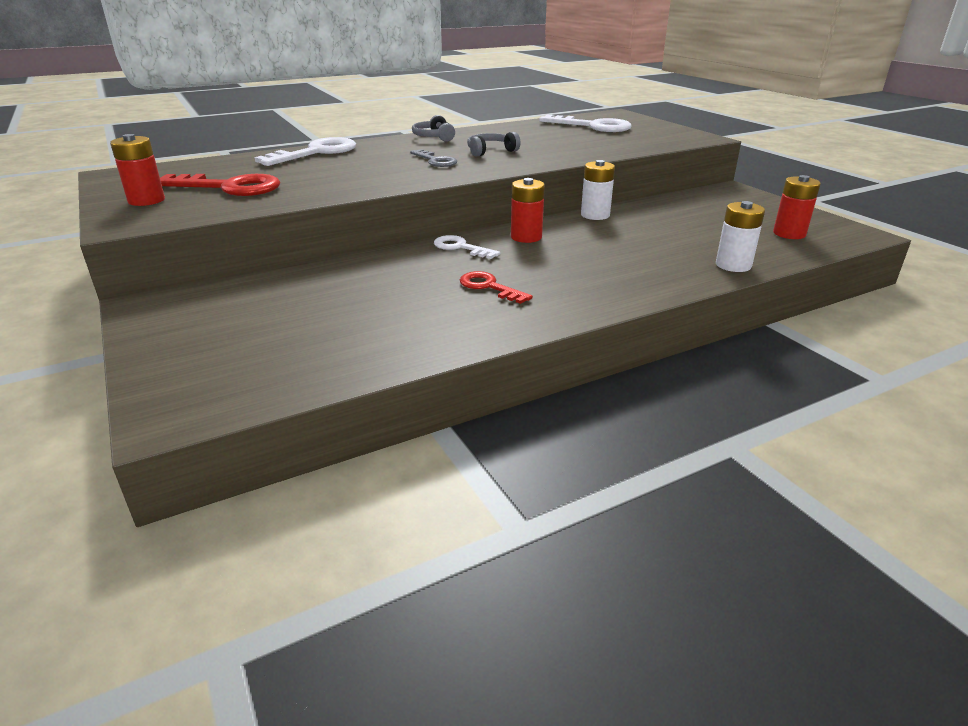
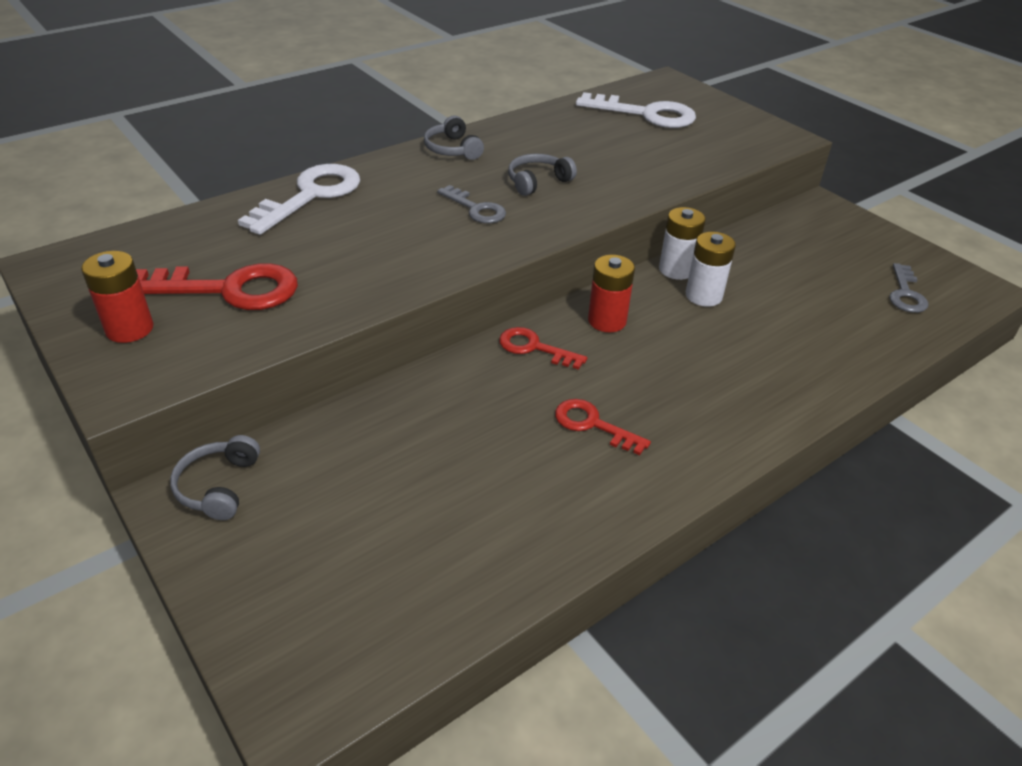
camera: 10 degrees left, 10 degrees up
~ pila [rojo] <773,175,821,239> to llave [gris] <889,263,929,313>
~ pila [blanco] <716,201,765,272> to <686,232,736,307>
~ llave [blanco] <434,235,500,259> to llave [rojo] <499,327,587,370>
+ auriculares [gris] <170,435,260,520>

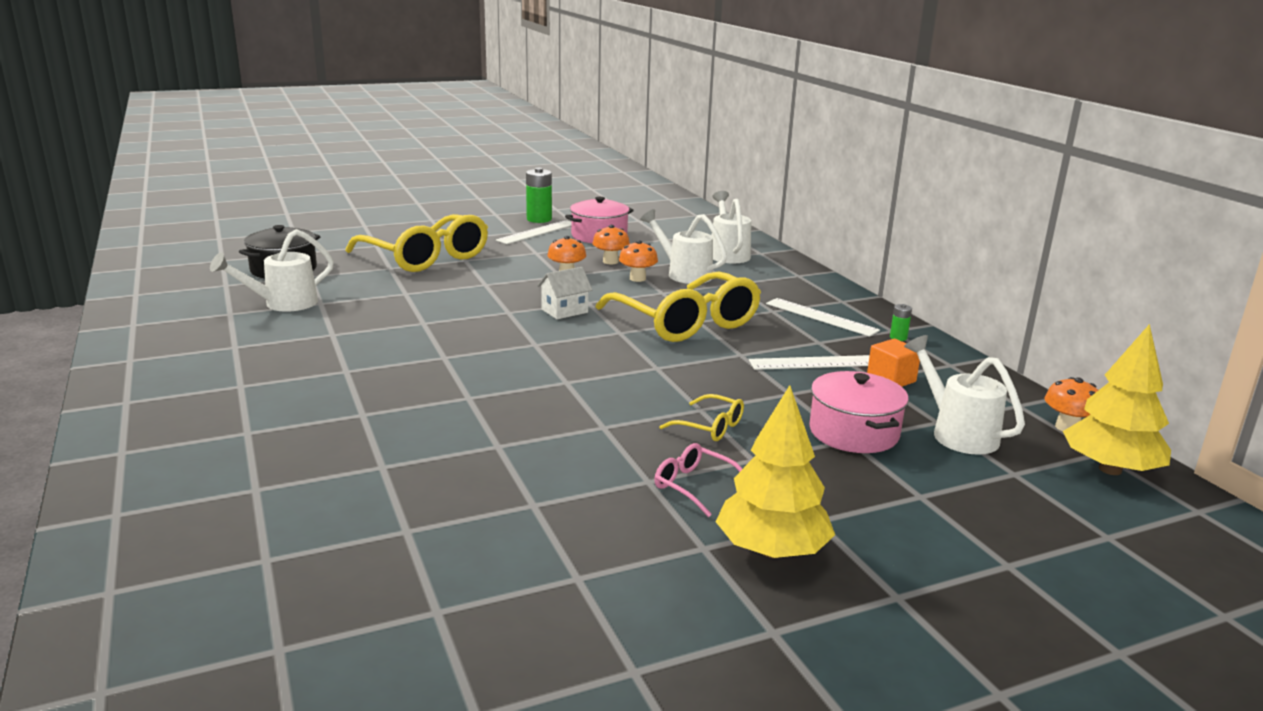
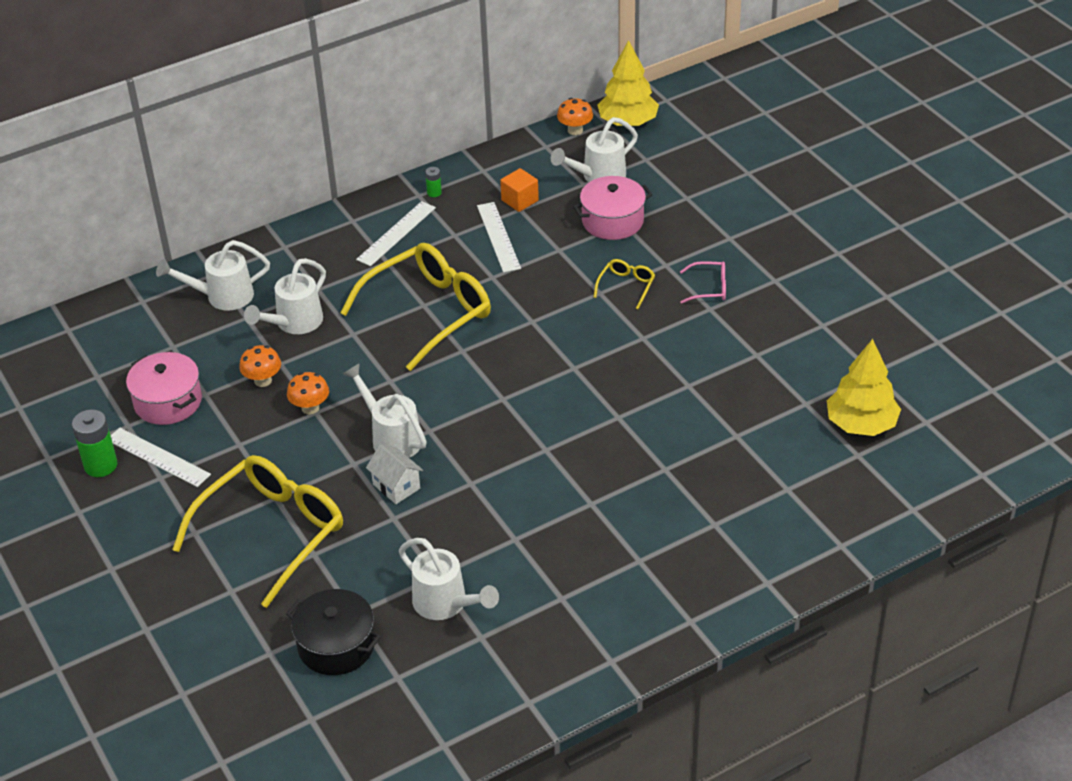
camera: 95 degrees left, 20 degrees up
- seta [naranja] <619,240,658,282>
~ casa [blanco] <537,267,592,319> to <366,444,423,504>
~ árbol [amarillo] <716,385,835,558> to <827,339,901,436>
~ gafas [rosa] <654,443,742,517> = <680,261,726,304> 120 degrees counterclockwise
+ regadera [blanco] <343,363,427,458>

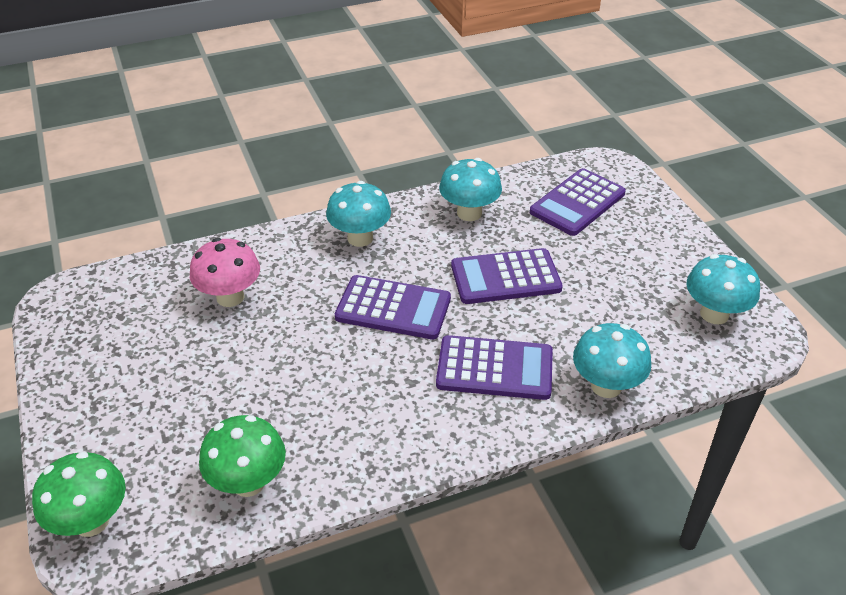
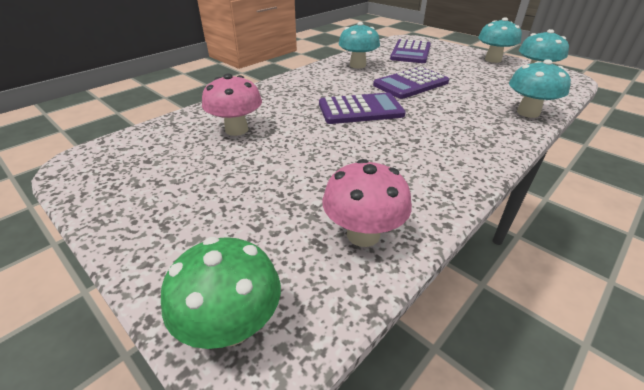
camera: 25 degrees left, 5 degrees down
~ seta [turquesa] <326,181,391,247> to <478,17,522,63>
- calculadora [morado] <436,335,553,400>
~ seta [verde] <199,415,286,497> to seta [rosa] <322,159,412,247>

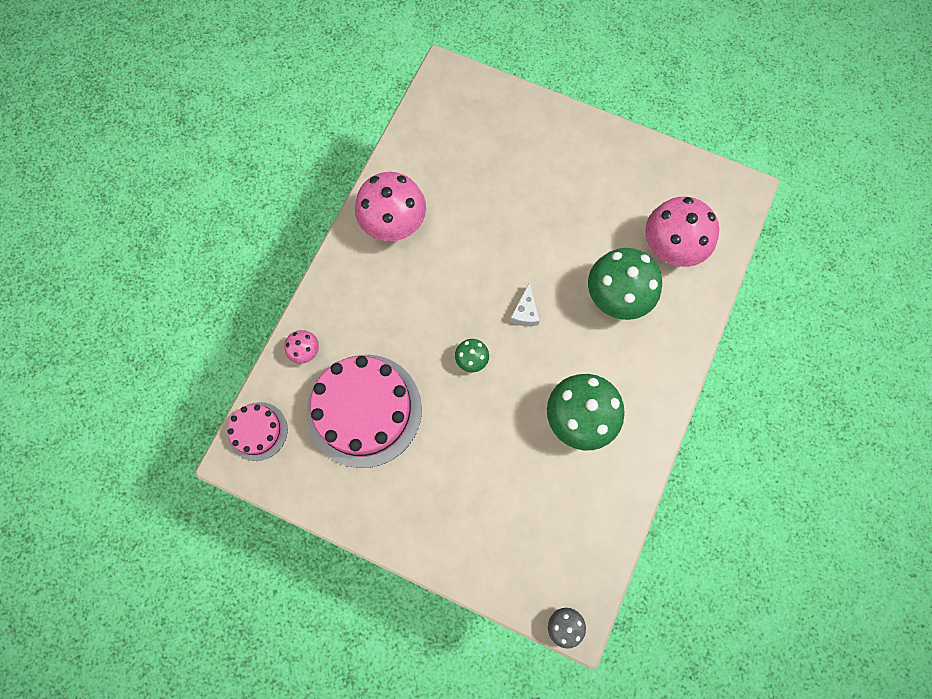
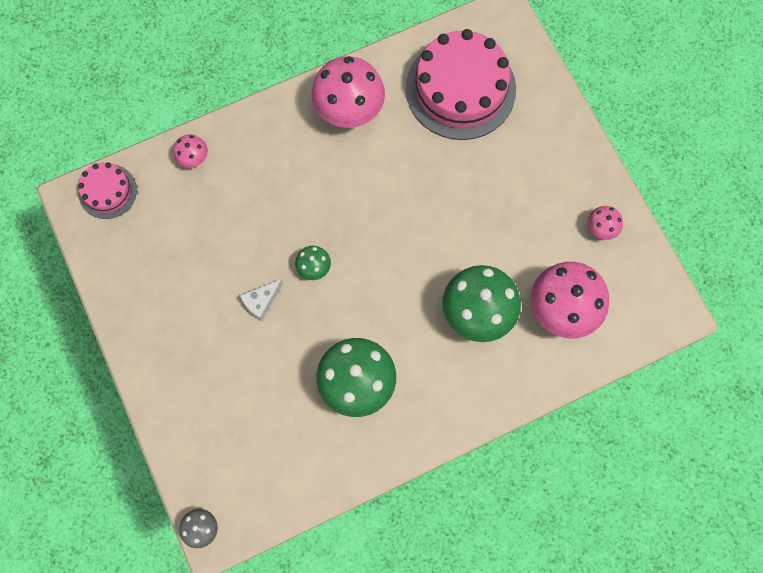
camera: 40 degrees right, 0 degrees up
~ queso [blanco] <510,282,540,326> to <240,279,283,321>
~ tarta [rosa] <307,355,422,468> to <406,29,516,140>
+ seta [rosa] <588,206,623,240>

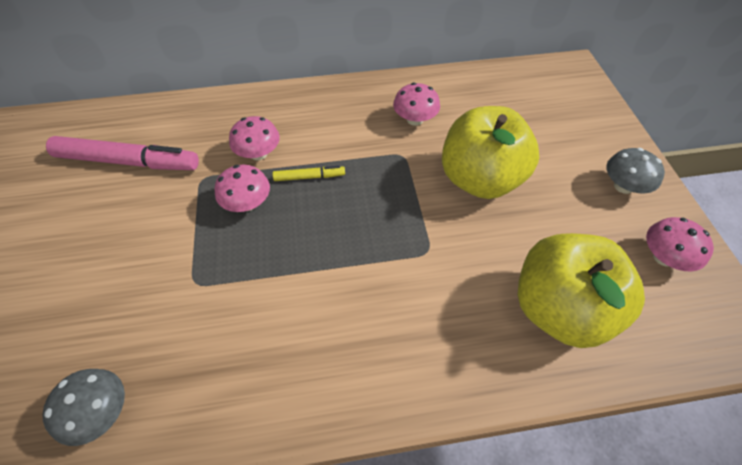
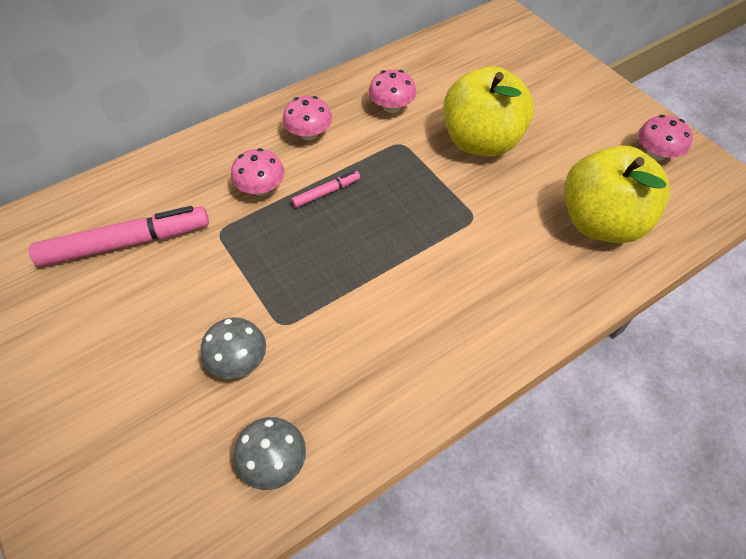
camera: 25 degrees left, 0 degrees up
~ seta [gris] <606,148,665,194> to <201,317,266,379>
~ seta [rosa] <214,165,270,212> to <283,96,332,140>
~ rotulador [amarillo] <273,166,345,181> to rotulador [rosa] <291,171,360,208>

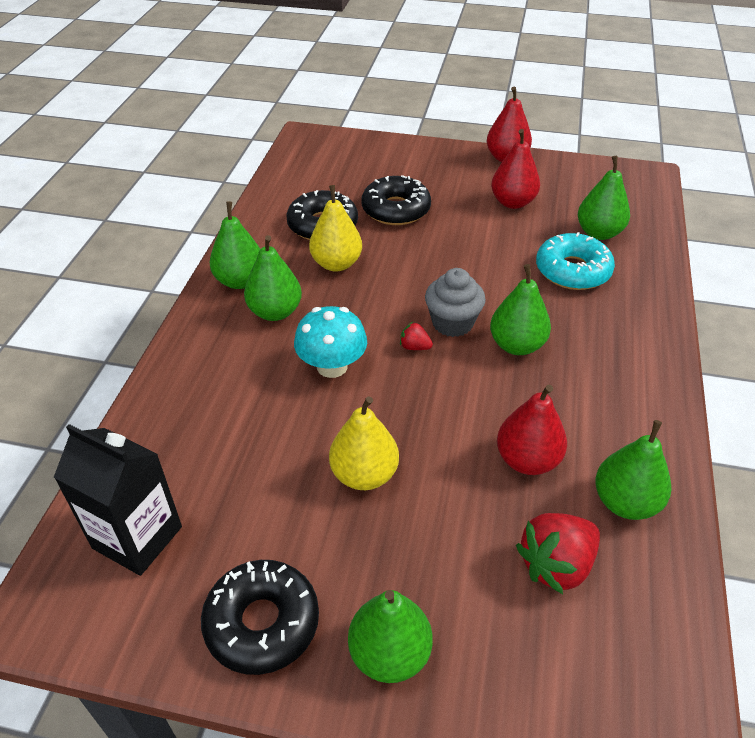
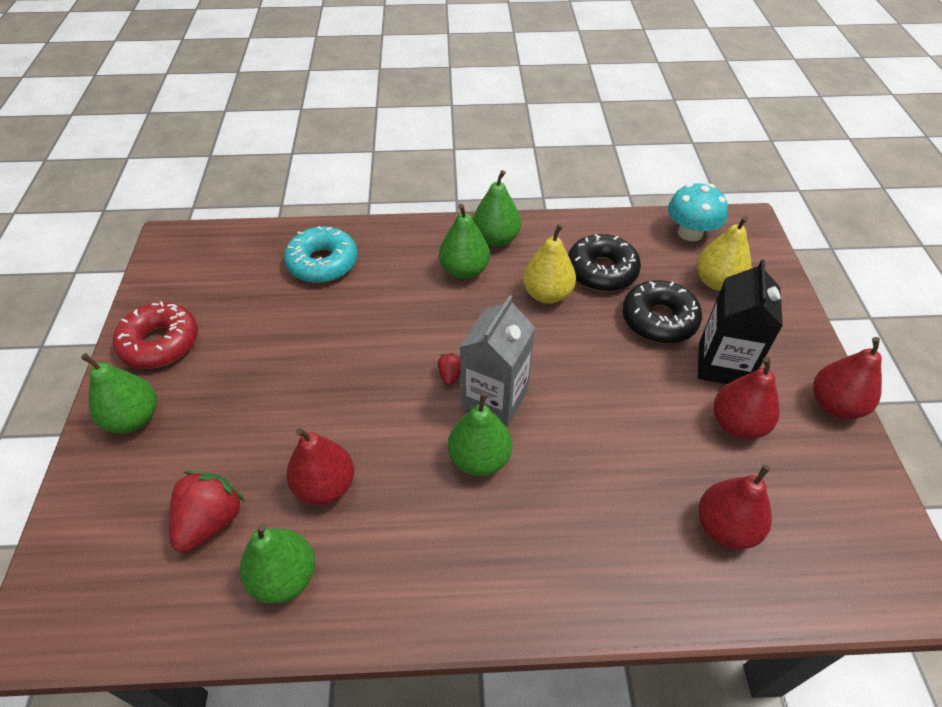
camera: 75 degrees right, 5 degrees up
~ pera [verde] <578,156,630,240> to pera [rojo] <698,465,772,550>
~ rosquilla [turquesa] <536,232,615,290> to <284,226,358,283>
~ magdalena [gris] <425,268,486,337> to cartón de leche [gris] <460,295,535,427>
~ seta [turquesa] <294,306,367,378> to <668,183,728,242>
~ pera [amarillo] <329,396,399,490> to <697,216,751,291>
~ cartón de leche [negro] <54,424,182,576> to <698,259,783,384>
~ fresa [rojo] <516,513,600,594> = <169,471,245,553> 75 degrees clockwise
~ rosquilla [negro] <201,560,319,675> to rosquilla [rojo] <113,301,198,369>

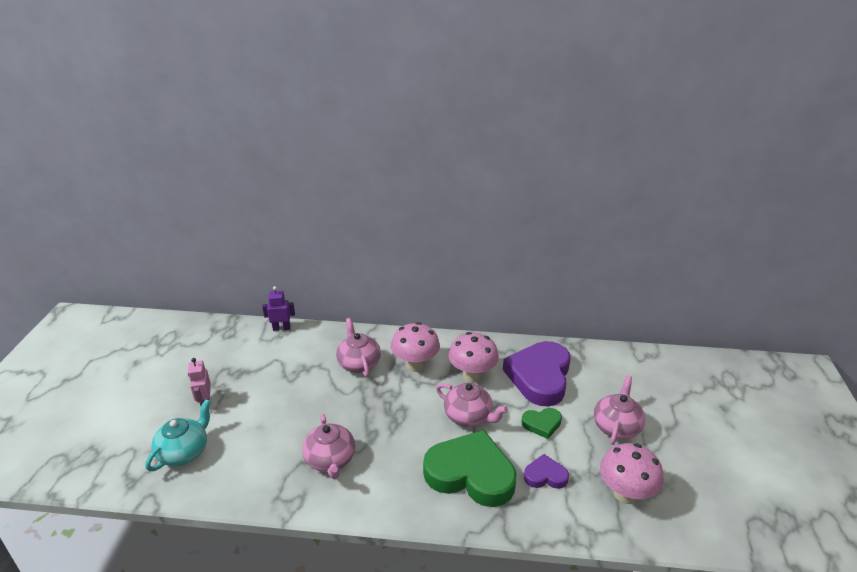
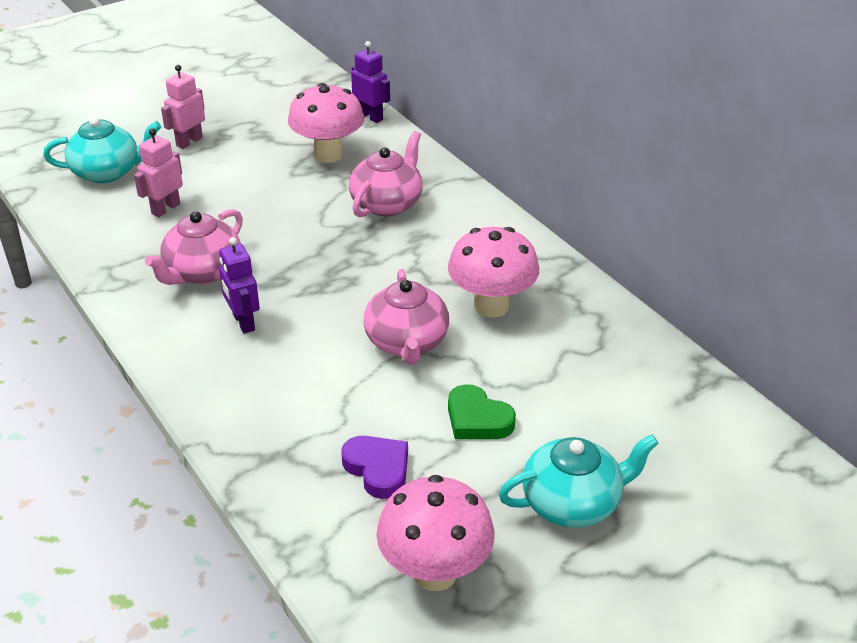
camera: 50 degrees right, 5 degrees up
~ seta [rosa] <391,322,440,372> to <288,83,364,163>
- corazón [morado] <503,341,571,406>
~ tetera [rosa] <594,375,645,445> to tetera [turquesa] <498,434,659,528>
- corazón [verde] <423,430,516,507>
+ robot [rosa] <134,128,183,217>
+ robot [morado] <219,237,260,334>

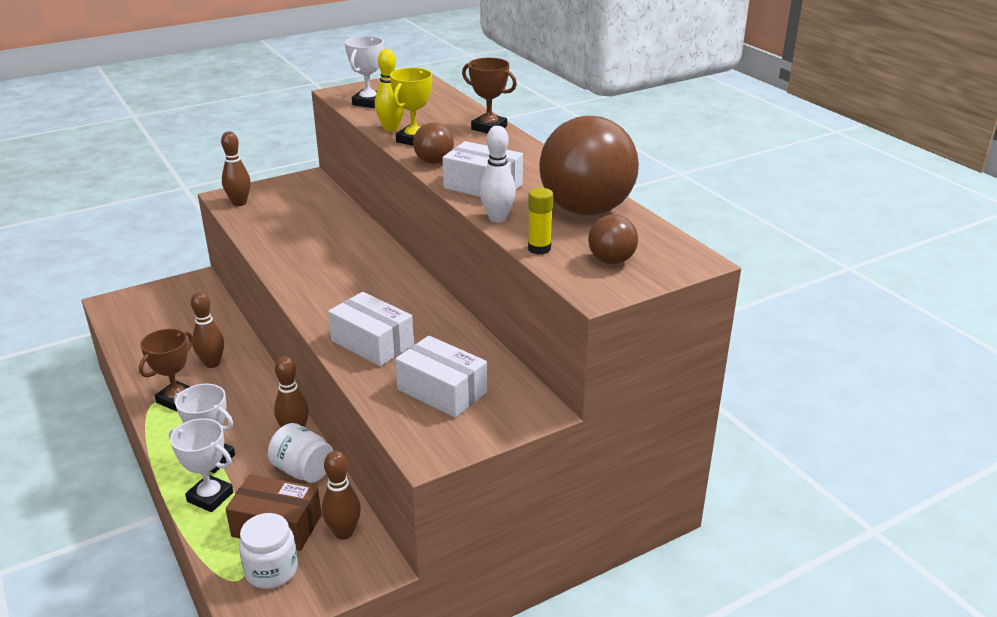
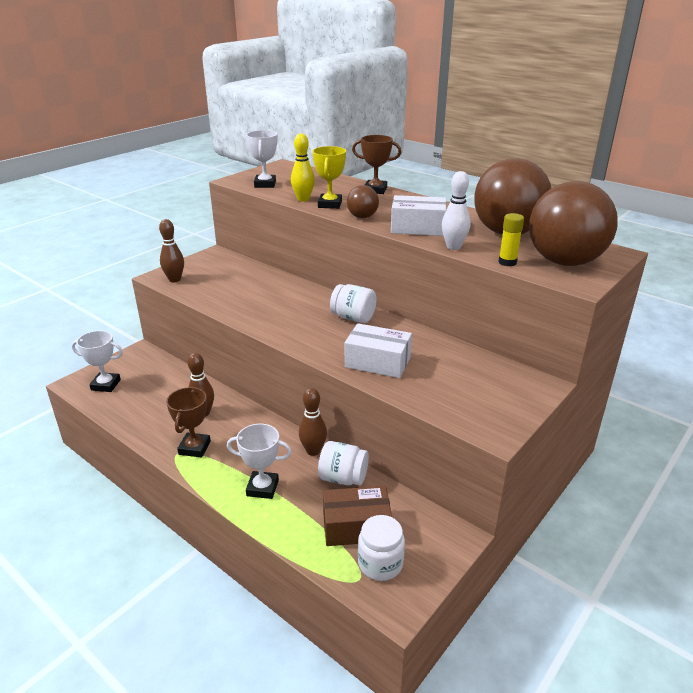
camera: 20 degrees left, 0 degrees up
~ pelota [marrón] <588,215,638,264> = <529,181,618,266> x2.16
- caja [blanco] <395,336,487,418>
~ trofeo [blanco] <169,418,233,512> to <71,331,123,392>
- bolo [marrón] <322,451,361,539>
+ tarro [blanco] <330,284,376,323>

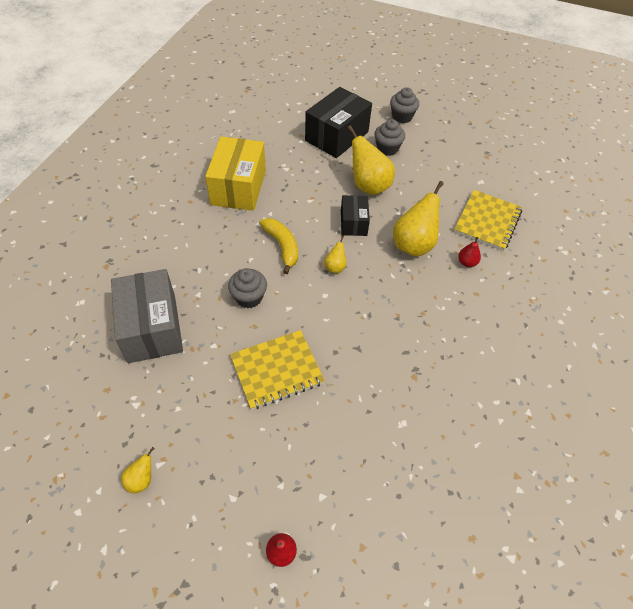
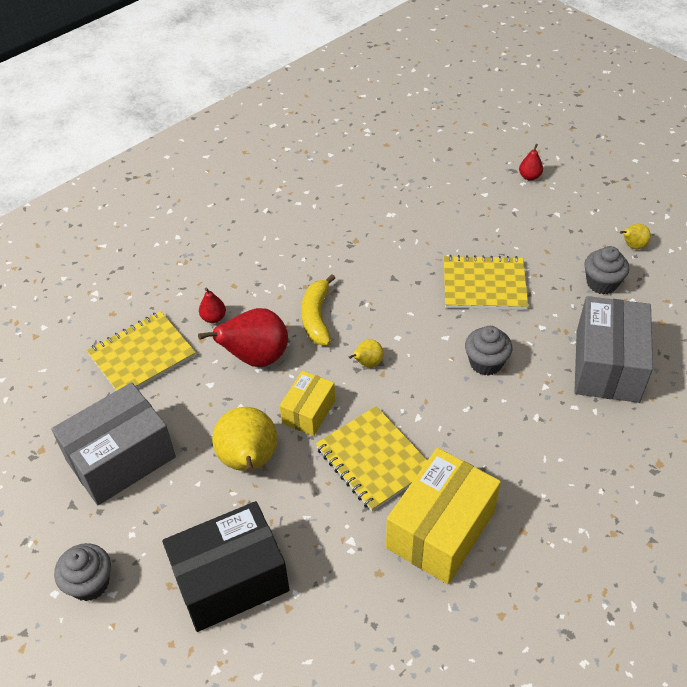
camera: 150 degrees left, 5 degrees down
~ magdalena [gris] <375,119,405,156> to <584,246,629,294>
~ pera [amarillo] <393,181,444,257> to pera [rojo] <198,308,288,367>
~ caja [negro] <341,195,370,236> to caja [amarillo] <280,371,335,436>
~ plátano [amarillo] <259,218,298,274> to <301,274,335,345>
+ caja [gris] <51,382,176,505>
+ cuaderno [amarillo] <316,406,428,511>

